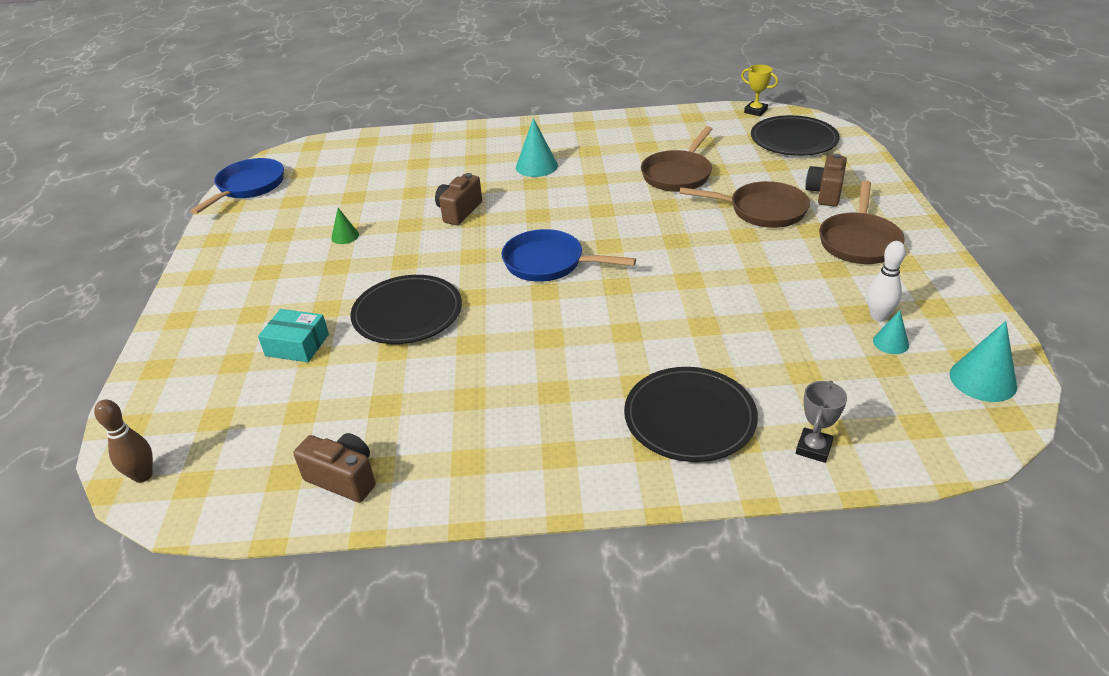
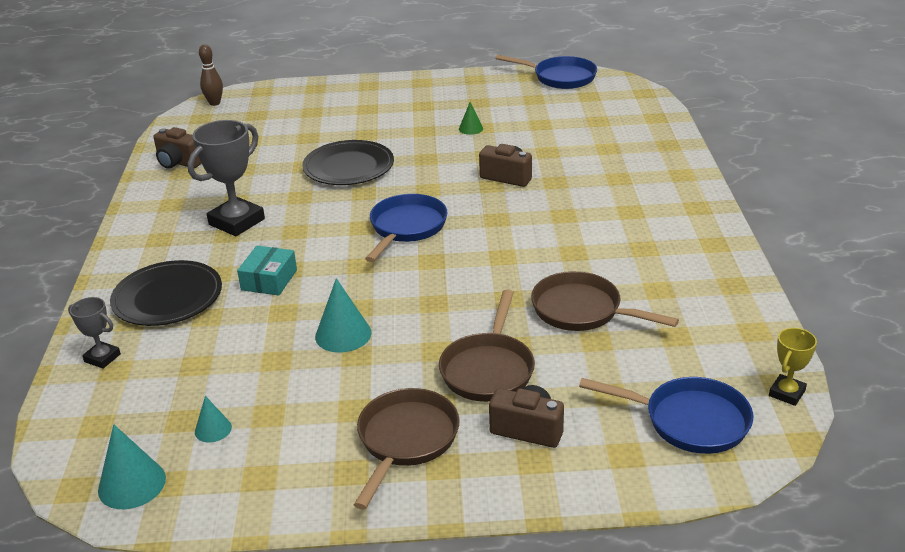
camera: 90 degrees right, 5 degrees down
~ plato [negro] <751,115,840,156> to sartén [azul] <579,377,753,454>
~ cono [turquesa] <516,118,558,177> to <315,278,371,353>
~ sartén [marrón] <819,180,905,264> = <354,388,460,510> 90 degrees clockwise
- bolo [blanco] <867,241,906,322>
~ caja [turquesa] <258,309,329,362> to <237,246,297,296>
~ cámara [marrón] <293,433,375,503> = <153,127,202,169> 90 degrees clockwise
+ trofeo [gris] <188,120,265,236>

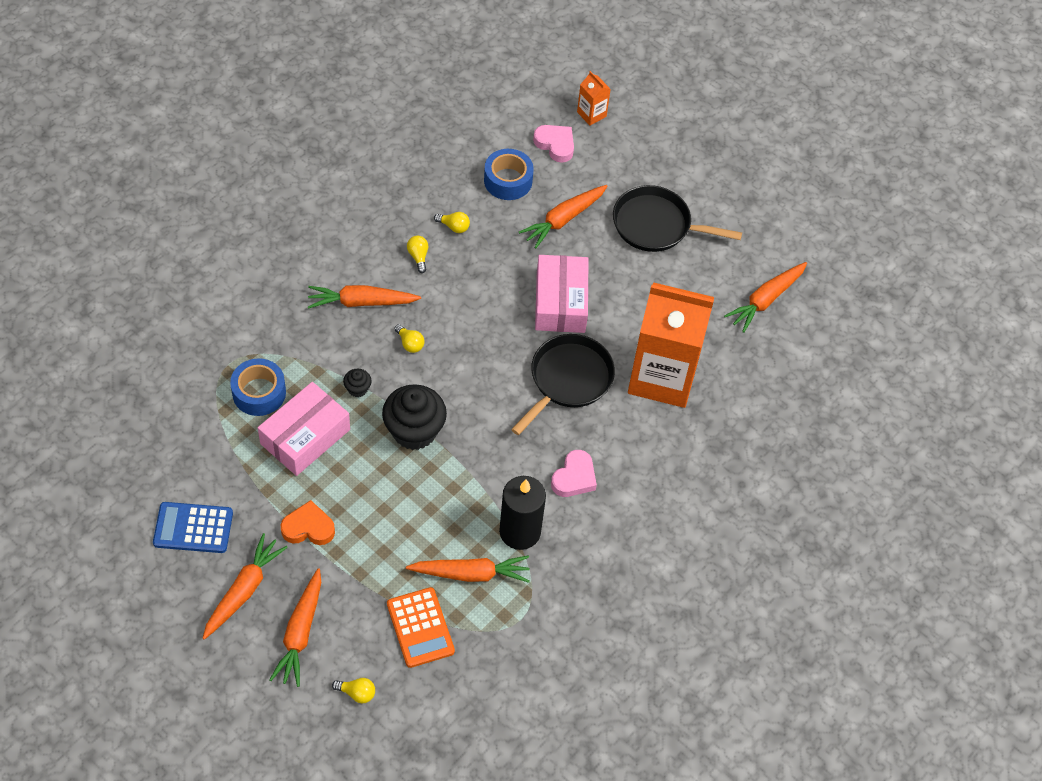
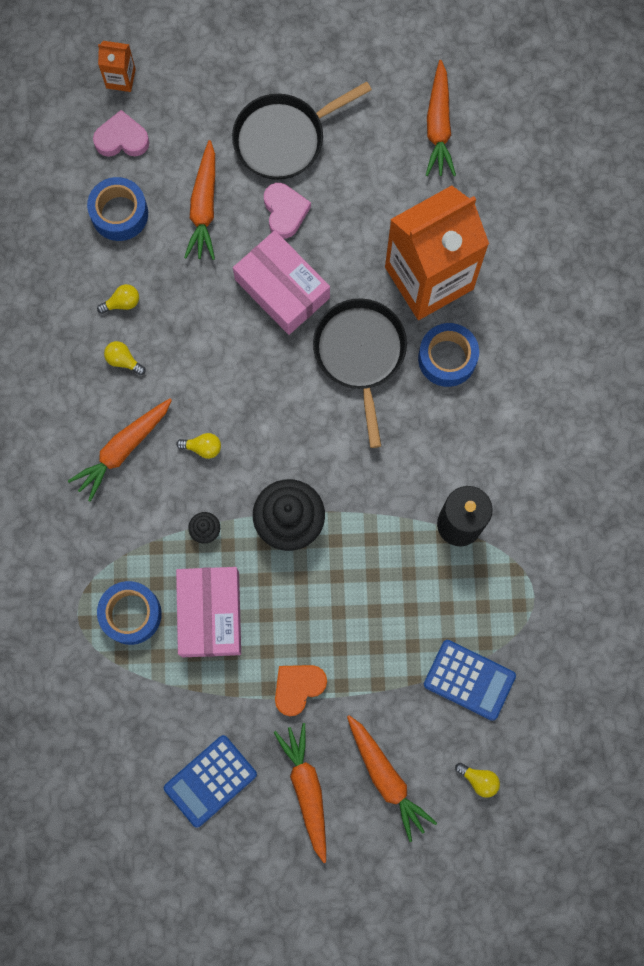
camera: 40 degrees left, 20 degrees up
~ corazón [rosa] <551,450,597,497> to <264,183,311,239>
- zanahoria [naranja] <406,555,530,583>
~ calculadora [naranja] <387,587,455,668> to calculadora [azul] <424,640,516,721>
~ bombilla [amarillo] <332,678,375,704> = <455,763,500,798> 60 degrees clockwise
+ cinta adhesiva [azul] <418,323,479,387>

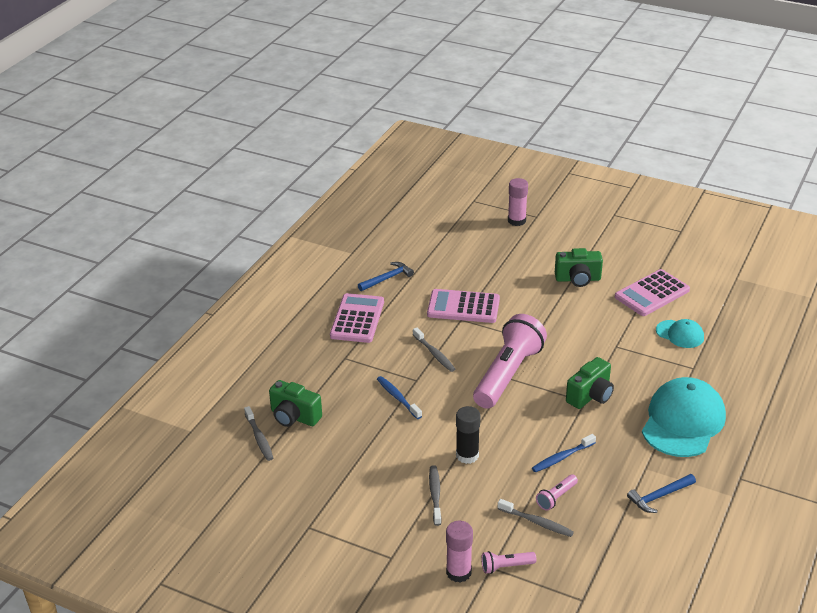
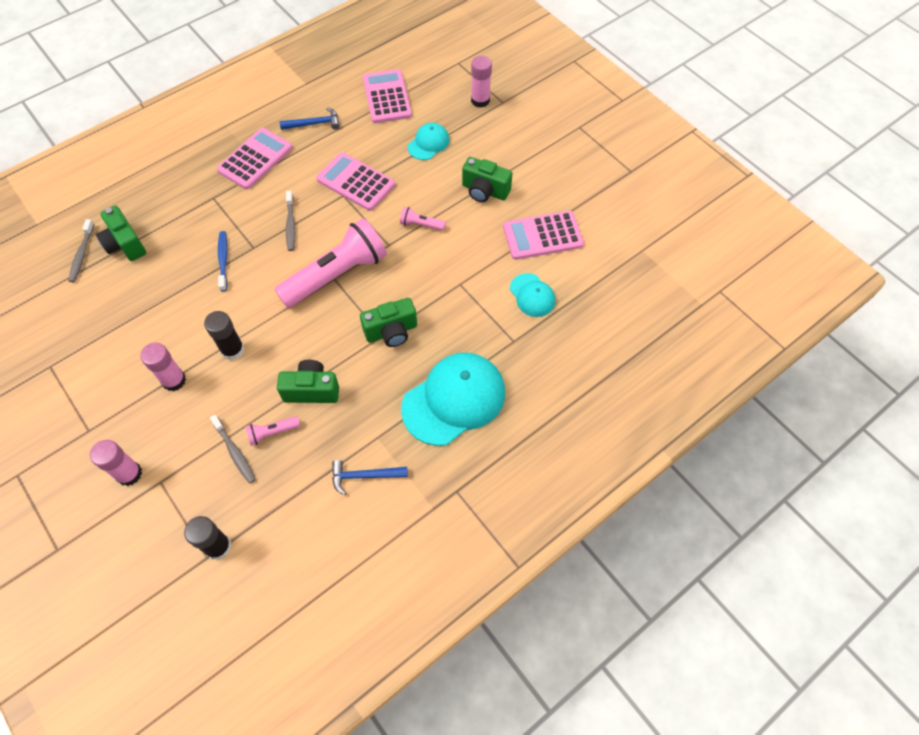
camera: 25 degrees right, 25 degrees up
~ cepillo de dientes [azul] <532,434,596,472> to cámara [verde] <277,360,339,403>
~ cepillo de dientes [gris] <429,465,442,526> to barra de pegamento [rosa] <140,342,186,391>
~ lámpara de mano [rosa] <481,551,536,574> to <400,207,446,231>
+ calculadora [rosa] <363,69,412,123>
+ gorra [turquesa] <408,123,449,160>
+ barra de pegamento [negro] <184,516,232,560>

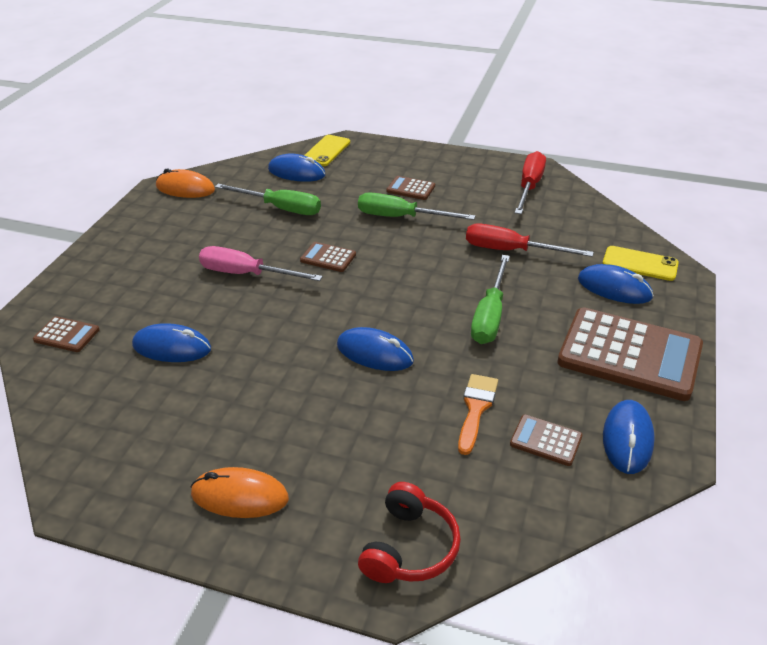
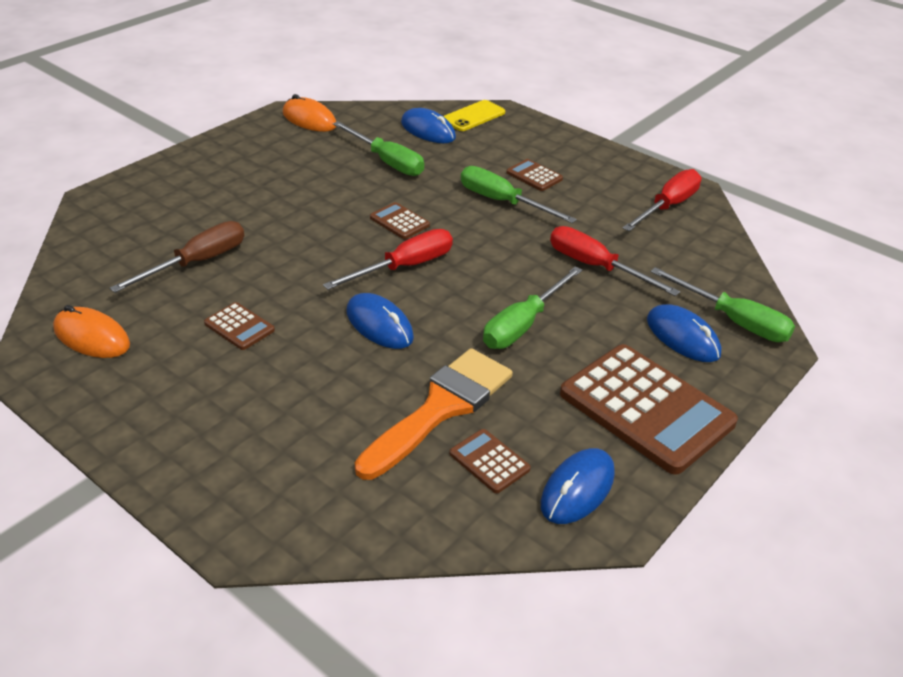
camera: 20 degrees right, 0 degrees up
- destornillador [rosa] <199,246,323,281>
~ móvil [amarillo] <602,246,679,281> to destornillador [verde] <650,267,795,342>
~ calculadora [marrón] <33,316,100,352> to <204,302,275,350>
~ ratón [azul] <132,323,211,362> to destornillador [marrón] <110,221,244,293>
~ pincel [naranja] <458,374,498,455> = <355,348,513,480> x1.77
~ ratón [naranja] <191,467,289,518> to <53,305,130,358>
- auriculares [rojo] <358,482,461,583>
+ destornillador [rojo] <323,229,453,290>

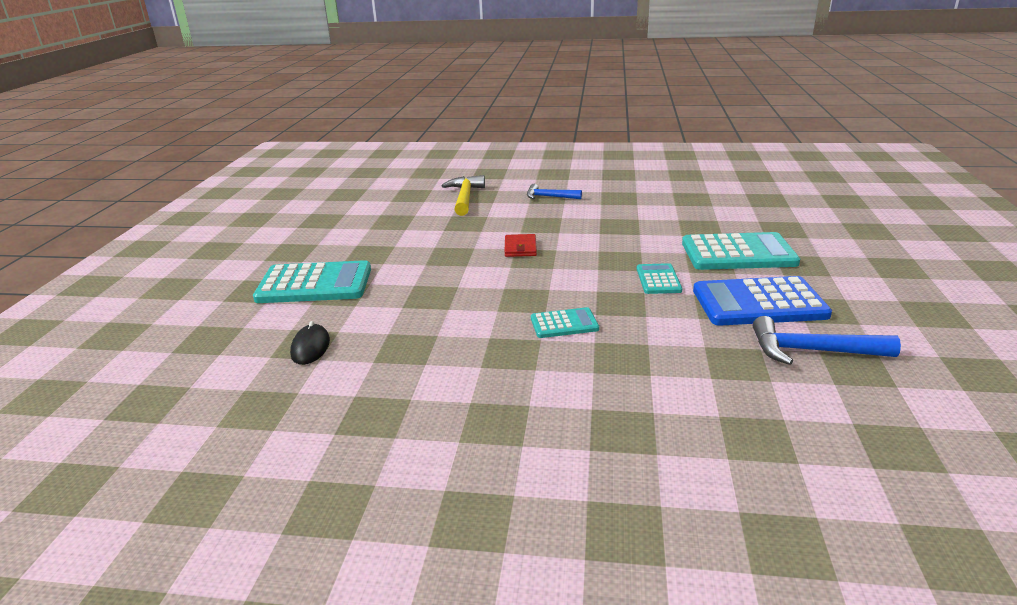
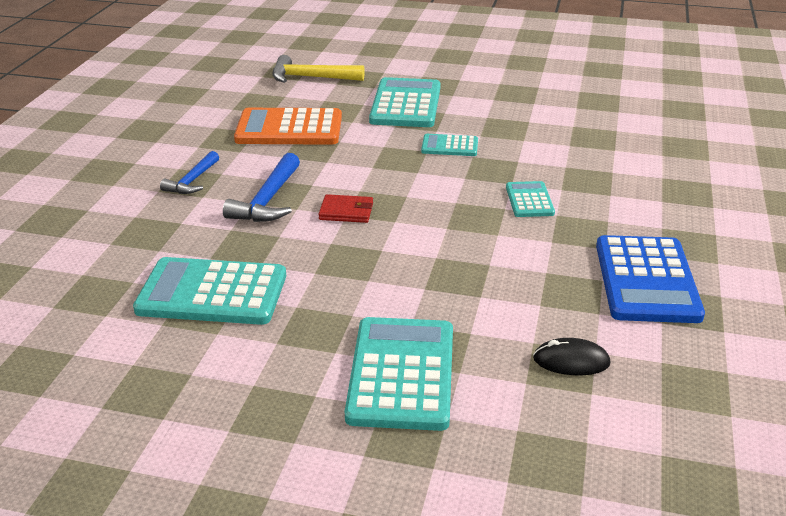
camera: 85 degrees left, 5 degrees up
~ martillo [amarillo] <442,175,485,216> to <272,55,365,83>
~ calculadora [azul] <693,276,832,326> to <596,235,705,323>
~ martillo [azul] <753,316,901,365> to <223,153,300,222>
+ calculadora [naranja] <234,108,342,145>
+ calculadora [turquesa] <133,257,286,325>

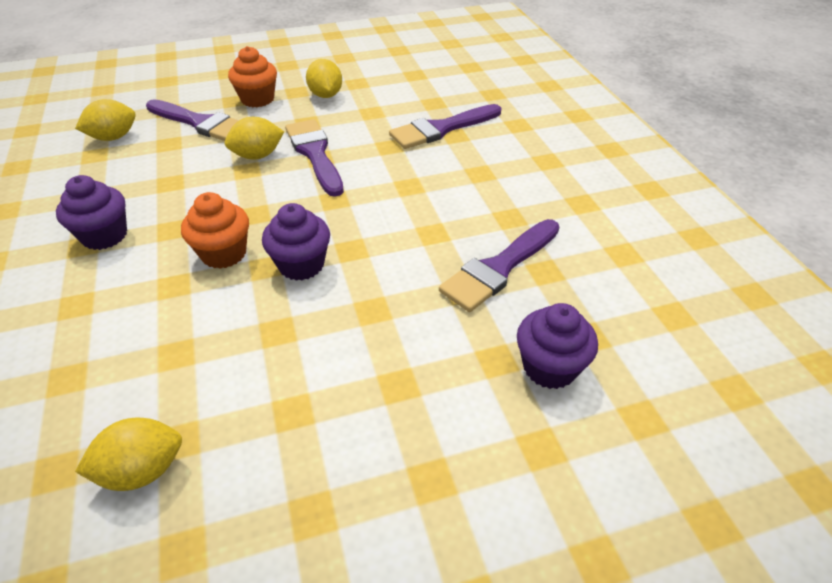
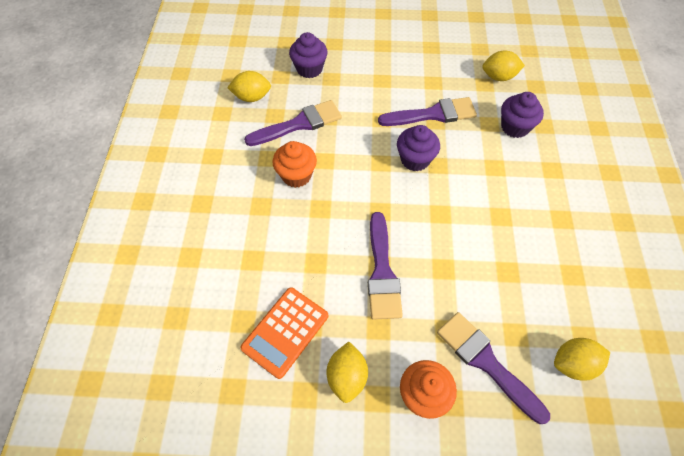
camera: 160 degrees left, 15 degrees up
~ pincel [morado] <389,104,501,149> to <378,97,477,126>
~ limón [amarillo] <225,117,284,160> to <227,71,271,102>
~ magdalena [morado] <56,175,127,250> to <501,92,544,138>
~ magdalena [naranja] <181,192,249,269> to <273,141,317,188>
+ calculadora [naranja] <240,287,328,379>

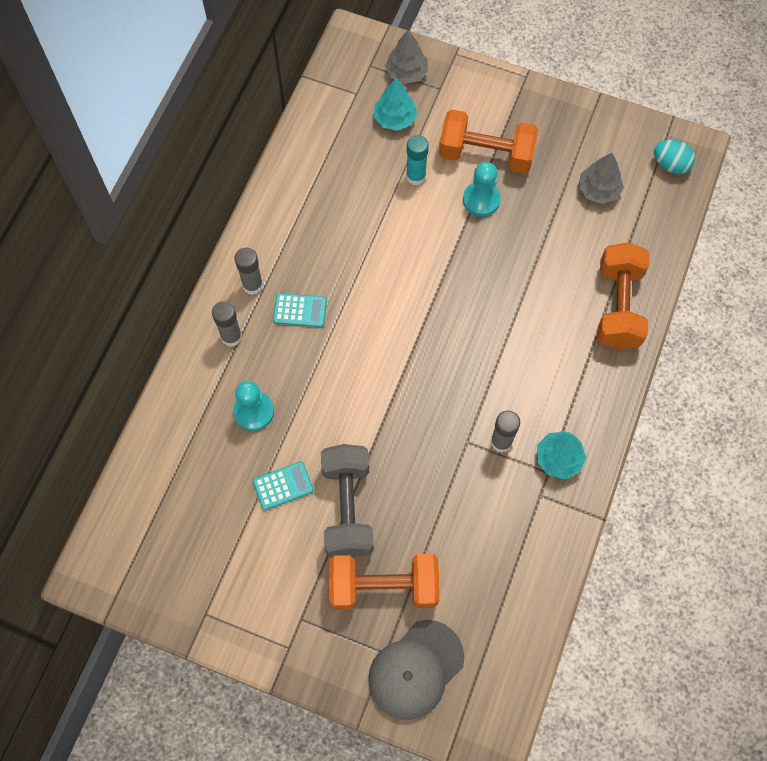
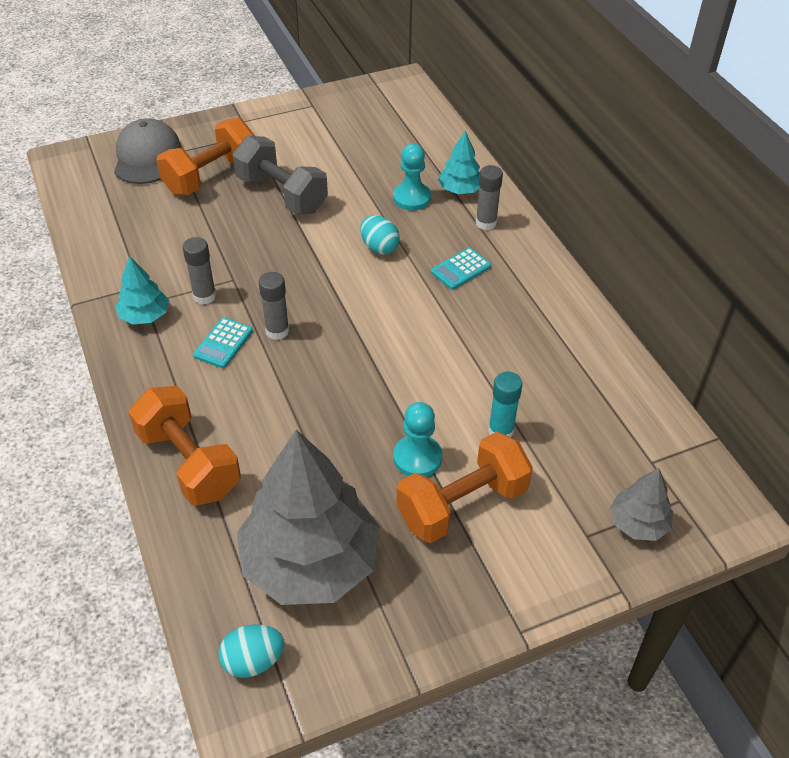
camera: 135 degrees right, 20 degrees down
~ árbol [turquesa] <374,78,418,131> to <438,131,480,194>
~ árbol [gris] <578,153,624,204> = <237,429,380,605> x2.18
~ barra de pegamento [gris] <235,248,263,295> to <259,272,289,340>
~ calculadora [turquesa] <253,461,314,510> to <193,317,253,368>
+ huevo [turquesa] <360,215,400,255>

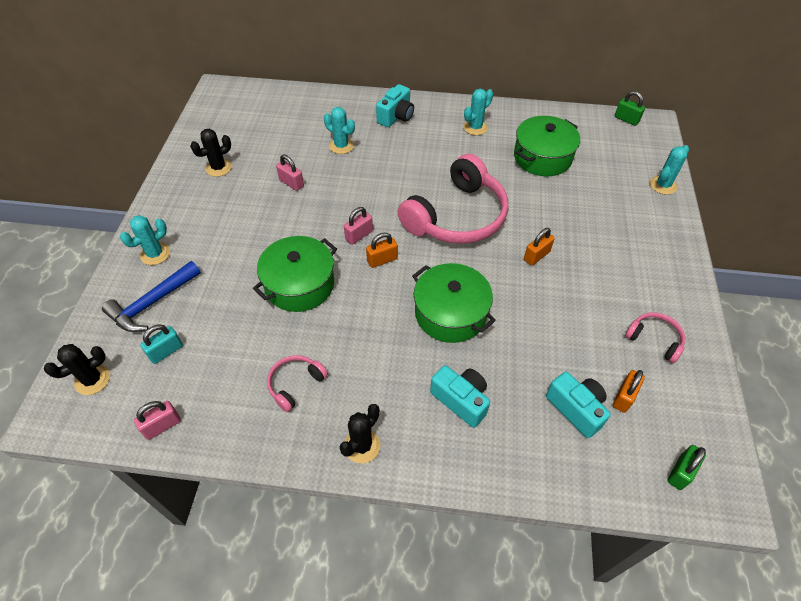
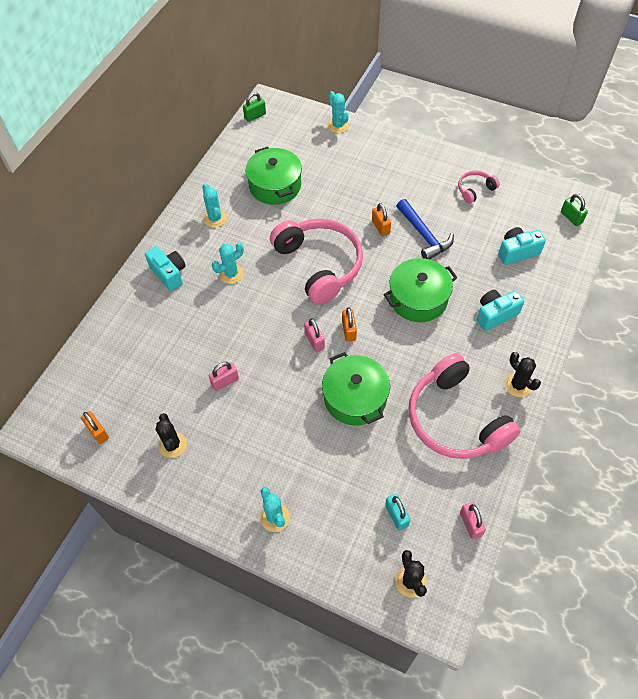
camera: 70 degrees left, 5 degrees up
~ cactus [turquesa] <324,107,355,154> to <212,242,244,284>
~ martillo [azul] <102,261,201,332> to <397,199,454,259>
~ auriculares [rosa] <267,355,328,412> = <409,353,520,459> x2.23
~ candado [naranja] <613,370,645,413> to <81,411,109,444>

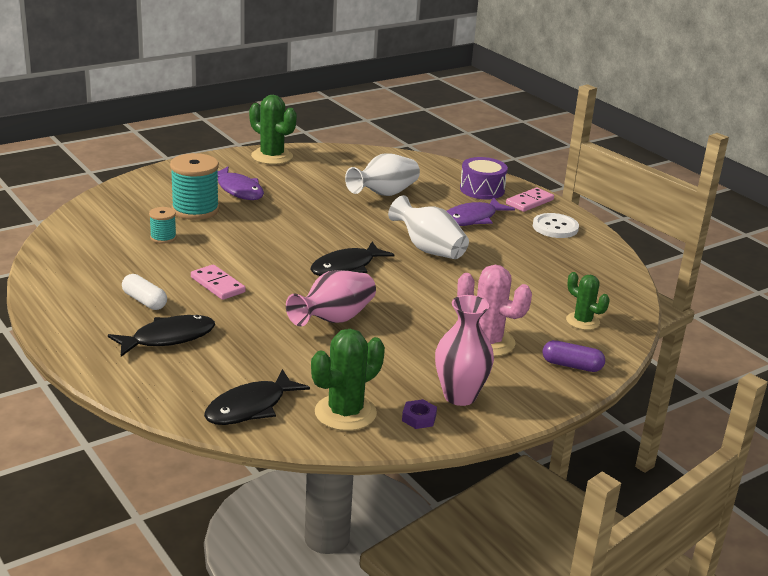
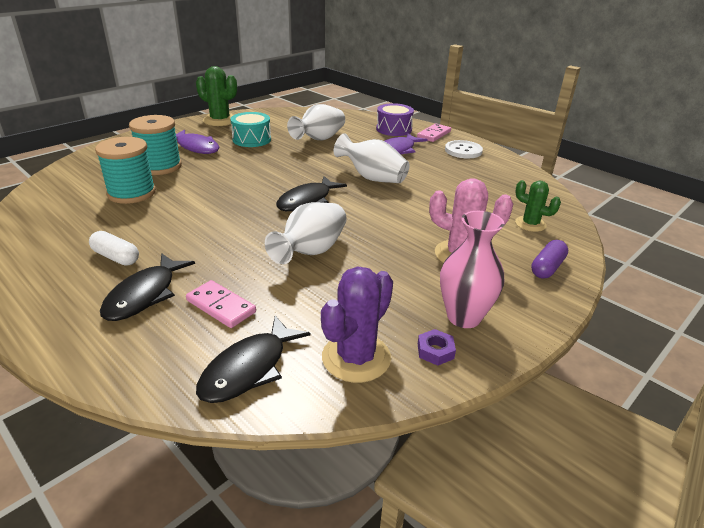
camera: 10 degrees left, 5 degrees up
~ carrete [turquesa] <149,207,177,244> = <95,137,156,204> x1.91
~ ficha de dominó [rosa] <191,264,246,300> to <186,280,256,328>
~ florero [rosa] <286,270,376,326> to florero [blanco] <265,202,347,265>
~ pez [negro] <108,315,215,357> = <100,253,195,321> 150 degrees clockwise
~ cactus [verde] <311,329,385,431> to cactus [morado] <321,266,393,383>
~ cápsula [morado] <543,340,605,372> = <531,240,568,278> 60 degrees counterclockwise
+ tambor [turquesa] <230,112,271,147>

